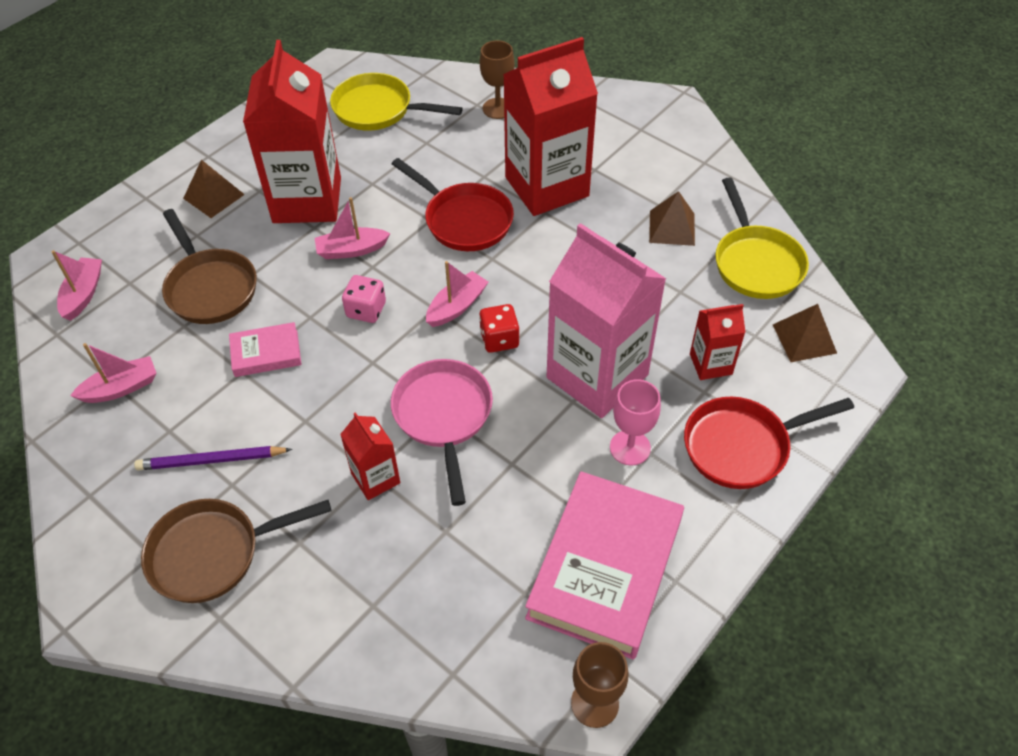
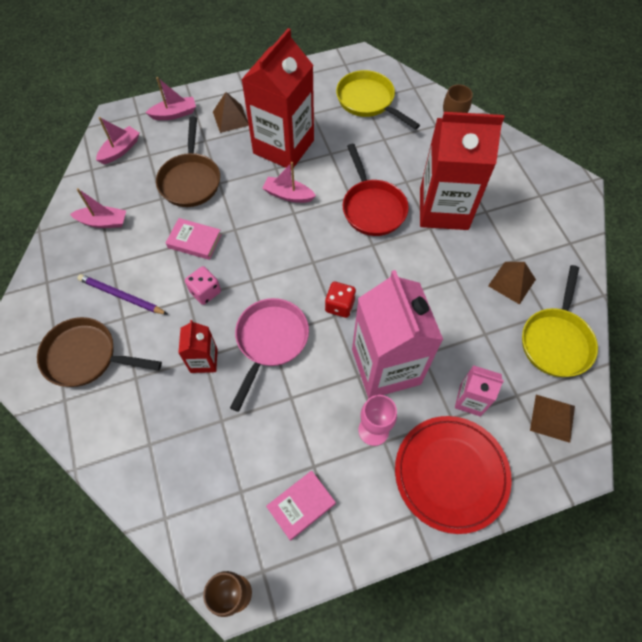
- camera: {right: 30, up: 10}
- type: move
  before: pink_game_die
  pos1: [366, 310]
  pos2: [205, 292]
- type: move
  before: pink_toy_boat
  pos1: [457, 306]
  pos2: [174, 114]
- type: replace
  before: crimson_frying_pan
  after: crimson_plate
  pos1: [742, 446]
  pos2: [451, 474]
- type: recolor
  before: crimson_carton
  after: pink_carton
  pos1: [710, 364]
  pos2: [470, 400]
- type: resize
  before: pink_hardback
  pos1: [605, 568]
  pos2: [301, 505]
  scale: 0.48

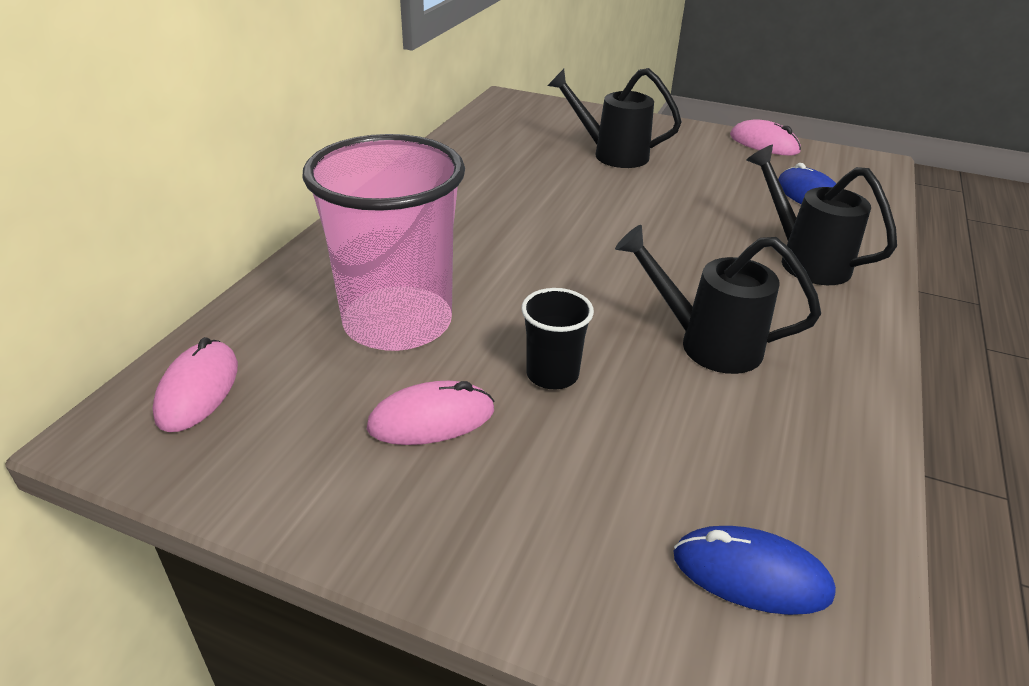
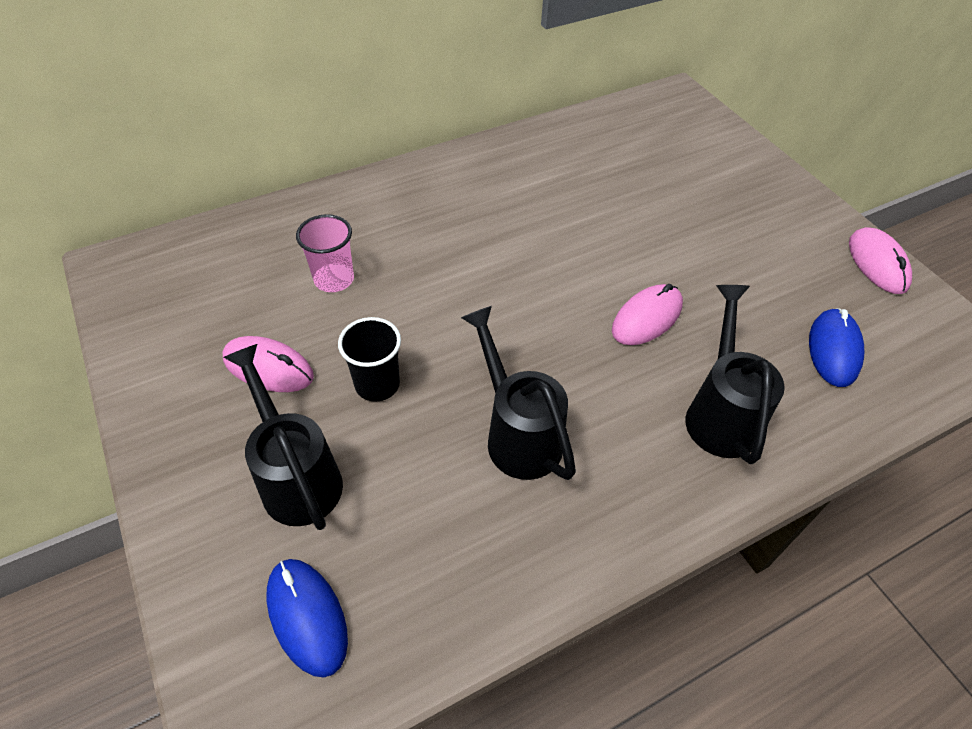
- camera: {right: 40, up: 15}
- type: move
  before: pink_PC_mouse
  pos1: [198, 390]
  pos2: [647, 318]
- type: move
  before: jet-black_watering_can
  pos1: [611, 154]
  pos2: [296, 475]
- type: resize
  before: pink_tumbler
  pos1: [398, 323]
  pos2: [334, 279]
  scale: 0.45

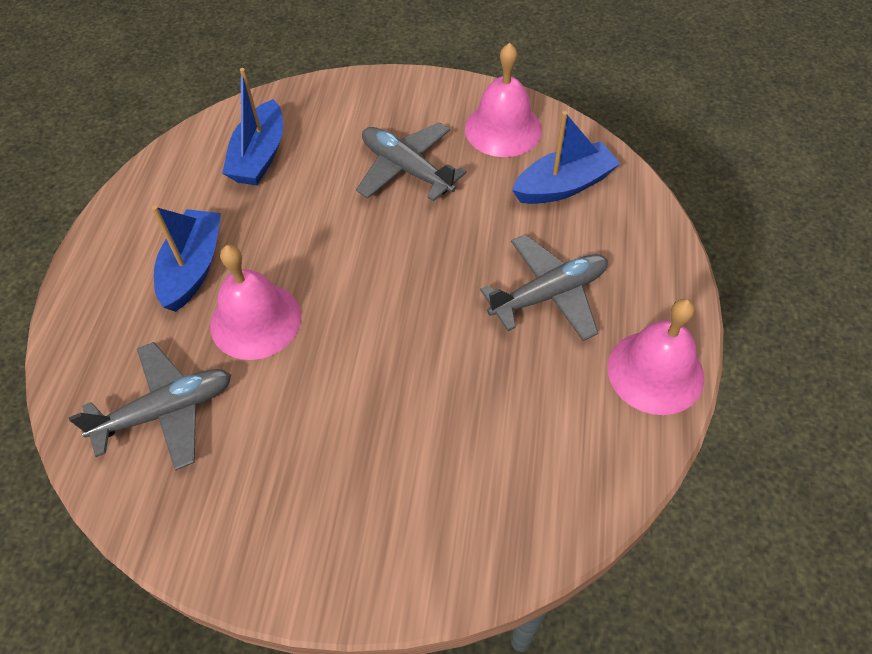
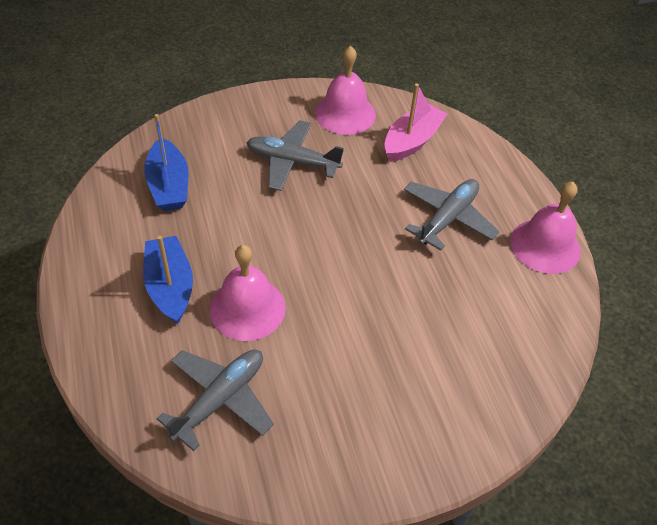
- camera: {right: -30, up: -5}
- type: recolor
  before: cobalt_toy_boat
  after: pink_toy_boat
  pos1: [564, 185]
  pos2: [412, 141]

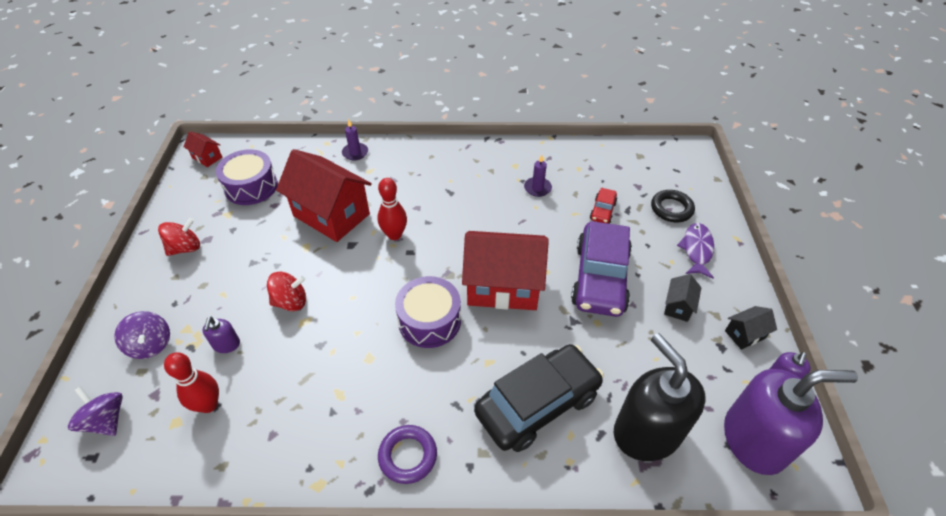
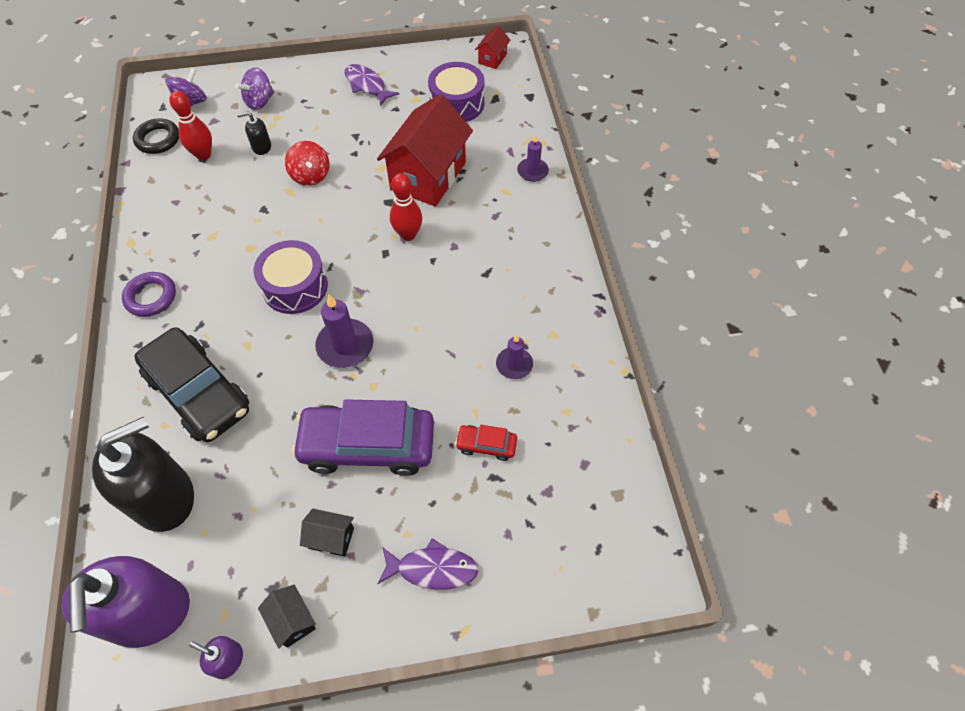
- camera: {right: 80, up: 10}
- type: move
  before: jet-black_hoop
  pos1: [671, 209]
  pos2: [158, 139]
- type: replace
  before: crimson_whirligig
  after: violet_toy_fish
  pos1: [185, 248]
  pos2: [367, 85]
- type: replace
  before: crimson_toy_house
  after: violet_wax_candle
  pos1: [503, 287]
  pos2: [345, 345]
- type: recolor
  before: violet_soap_dispenser
  after: jet-black_soap_dispenser
  pos1: [226, 344]
  pos2: [261, 147]

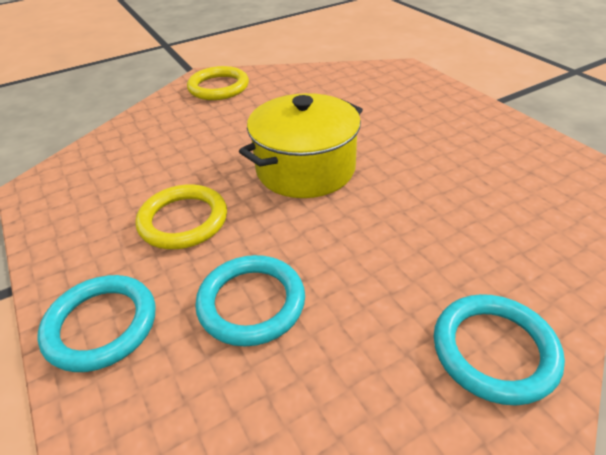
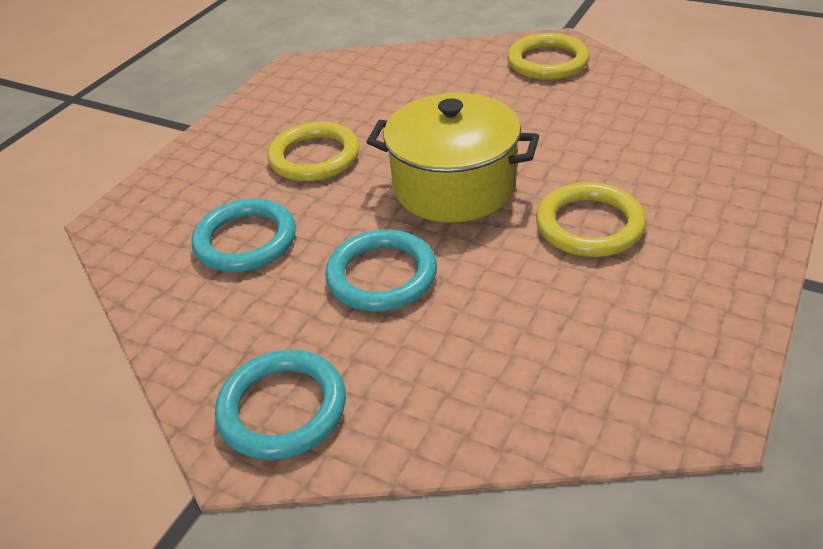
- camera: {right: 60, up: 0}
- type: insert
  after: yellow_hoop
  pos2: [589, 225]
- type: move
  before: turquoise_hoop
  pos1: [101, 325]
  pos2: [382, 275]

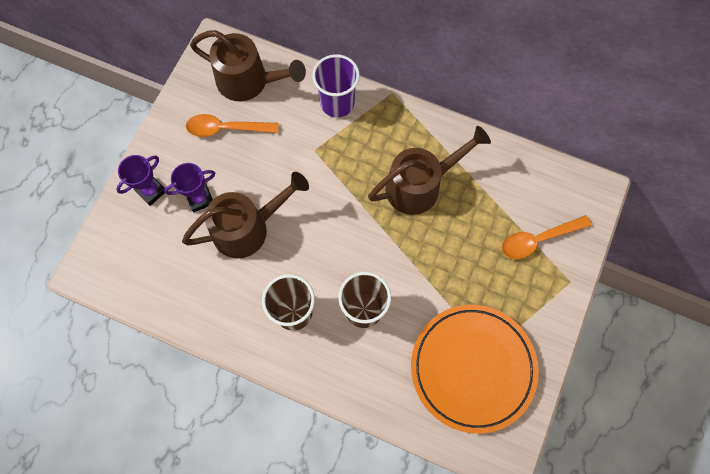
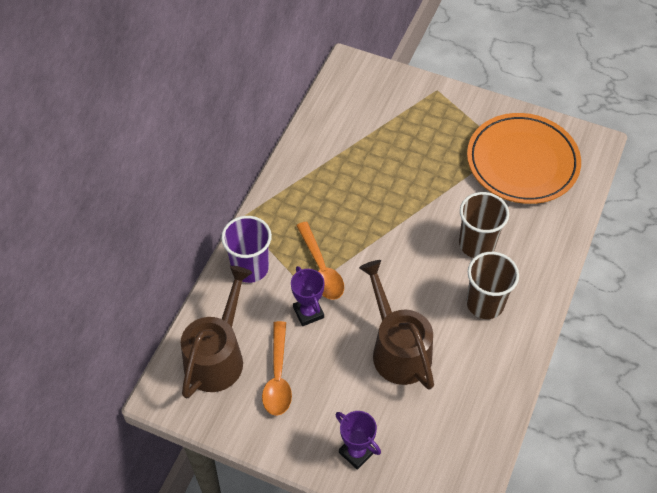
- camera: {right: -90, up: -15}
- type: delete
  before: dark_brown_watering_can
  pos1: [420, 185]
- type: move
  before: violet_prize_cup
  pos1: [200, 199]
  pos2: [308, 312]
- type: move
  before: orange_spoon
  pos1: [538, 240]
  pos2: [321, 268]

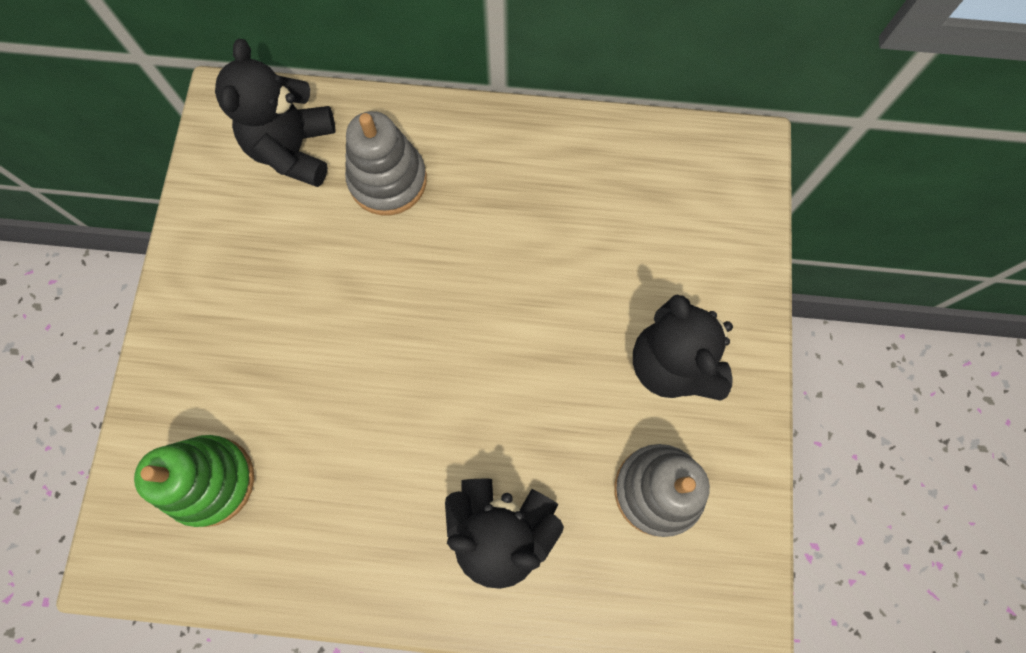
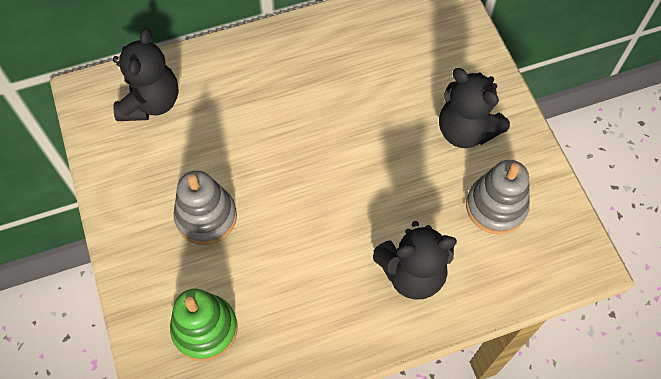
- camera: {right: -25, up: -10}
- type: move
  before: ash-grey_stacking_toy
  pos1: [388, 180]
  pos2: [206, 217]
- type: rotate
  before: jet-black_teddy_bear
  pos1: [294, 150]
  pos2: [151, 102]
  turn: -150

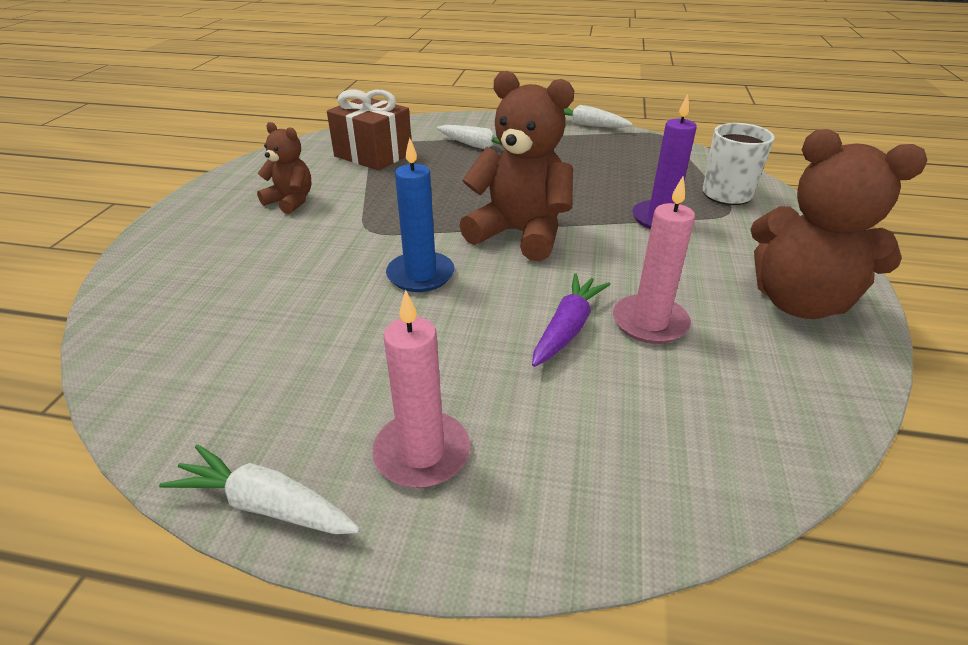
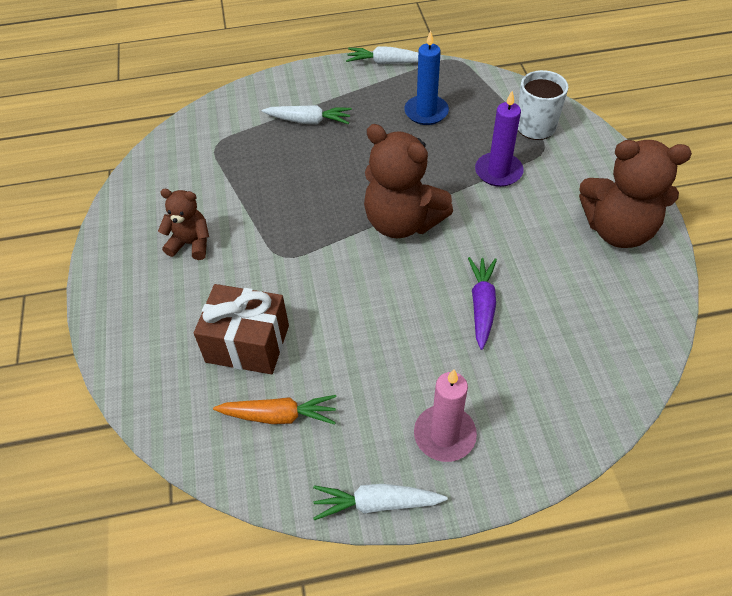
- camera: {right: -20, up: 15}
- type: delete
  before: pink_wax_candle
  pos1: [649, 322]
- type: insert
  after: orange_toy_carrot
  pos2: [279, 416]
- type: move
  before: dark_brown_wrapped_gift
  pos1: [373, 155]
  pos2: [247, 343]
- type: move
  before: cobalt_wax_candle
  pos1: [420, 275]
  pos2: [426, 112]
- type: rotate
  before: dark_brown_teddy_bear
  pos1: [520, 234]
  pos2: [402, 222]
  turn: -150

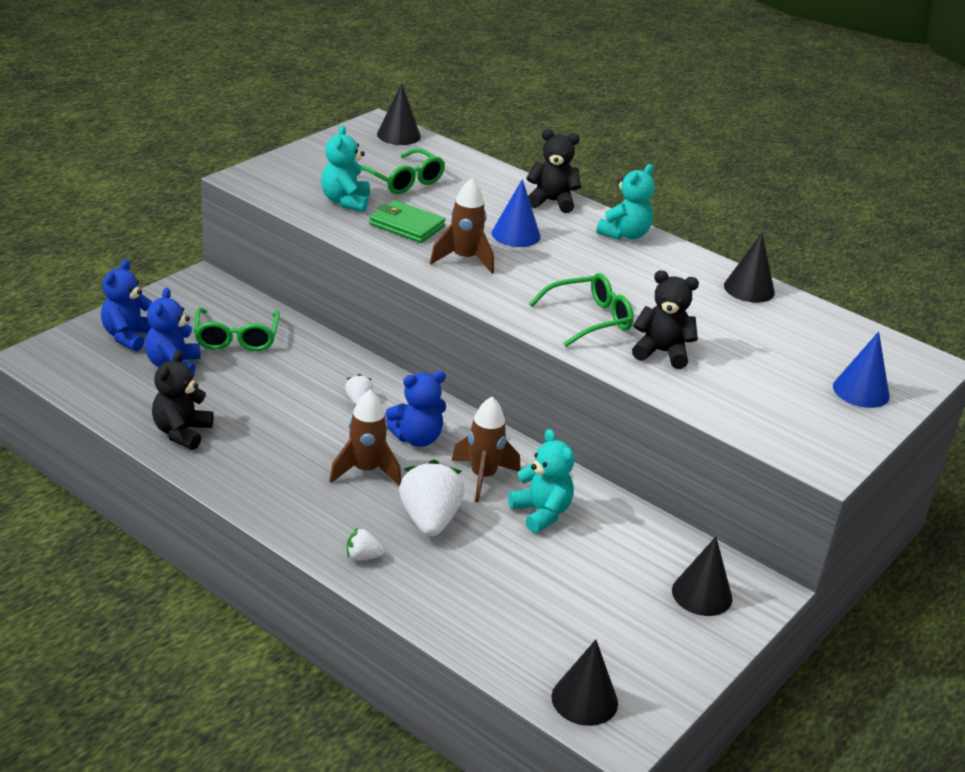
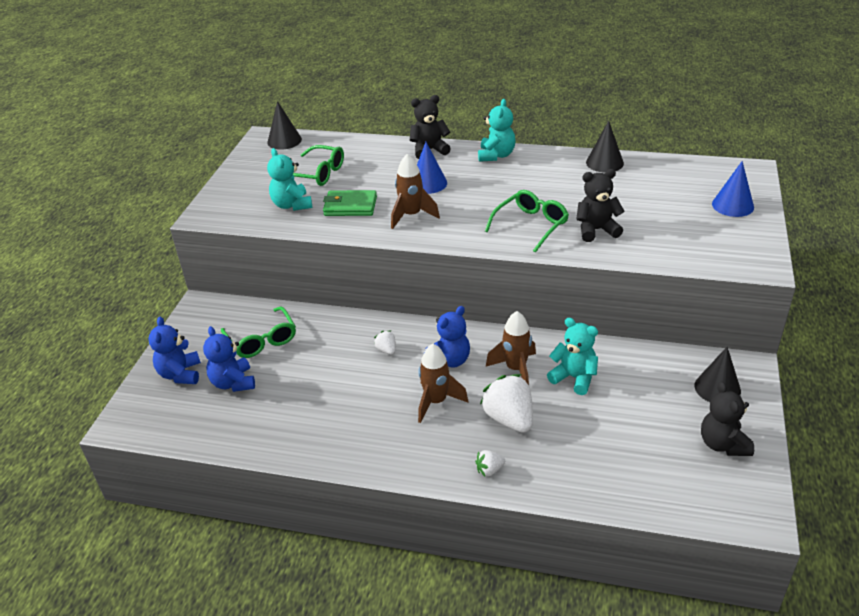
- camera: {right: -20, up: 5}
- type: delete
  before: jet-black_cone_shape
  pos1: [584, 699]
- type: move
  before: jet-black_teddy_bear
  pos1: [182, 432]
  pos2: [723, 444]

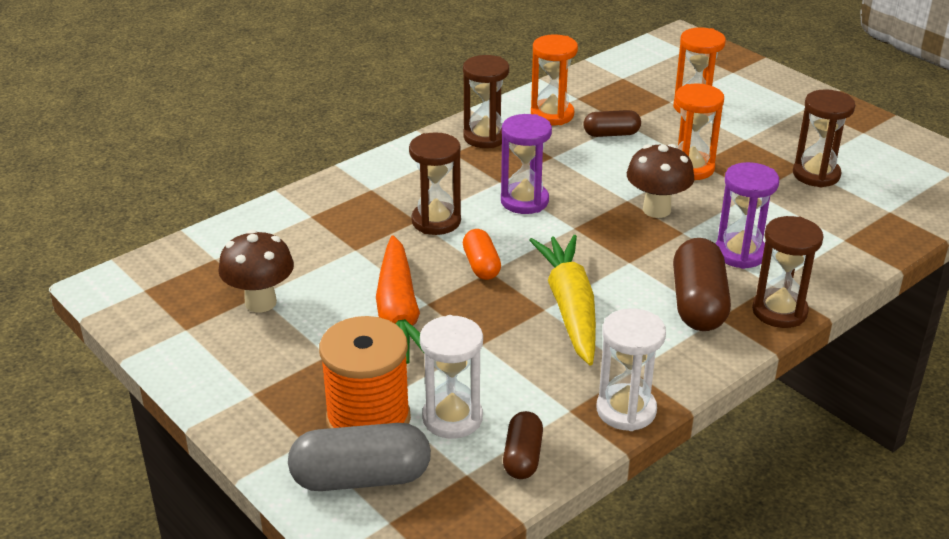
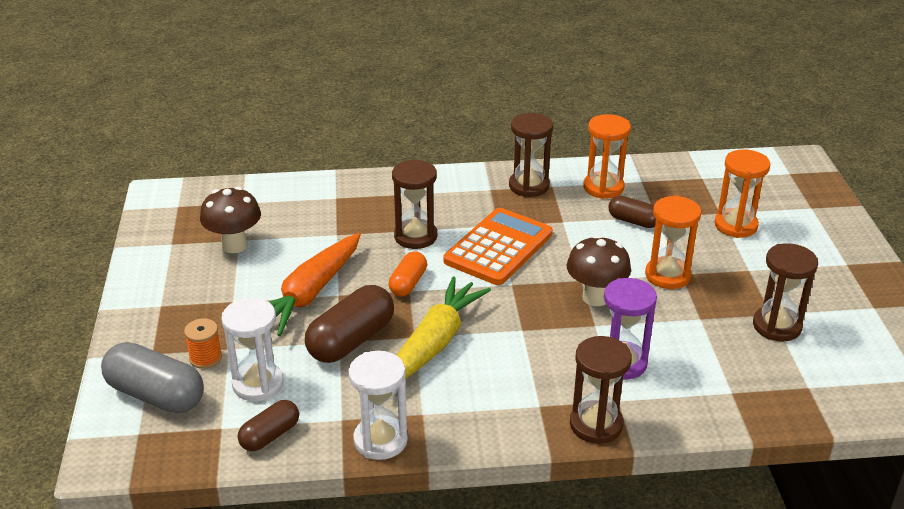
- camera: {right: 35, up: 0}
- type: move
  before: dark_brown_pill
  pos1: [698, 303]
  pos2: [351, 340]
- type: replace
  before: violet_sand_timer
  after: orange_adding_machine
  pos1: [524, 201]
  pos2: [498, 248]
- type: resize
  before: orange_bobbin
  pos1: [368, 419]
  pos2: [205, 358]
  scale: 0.47

